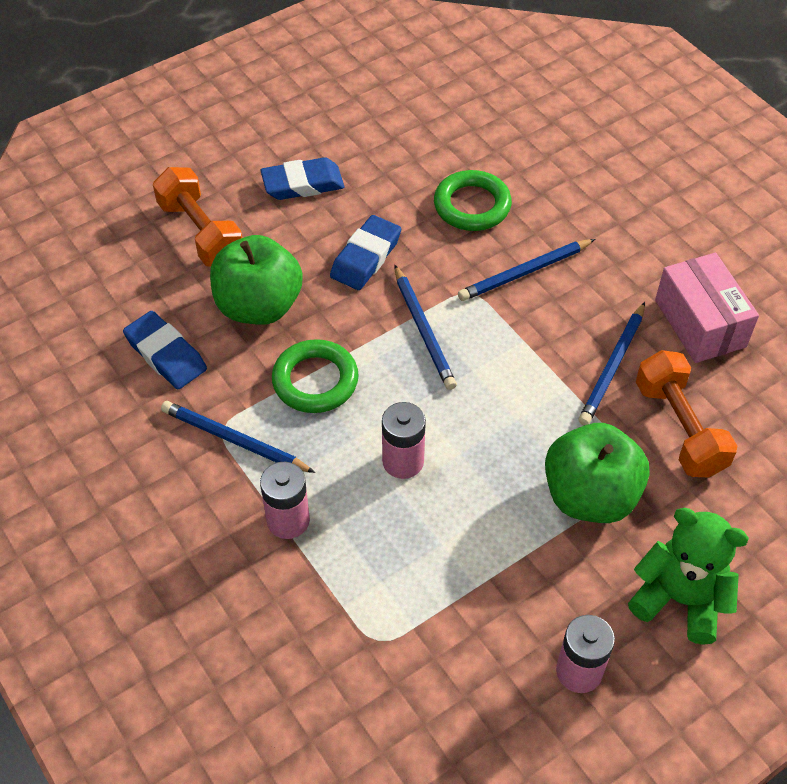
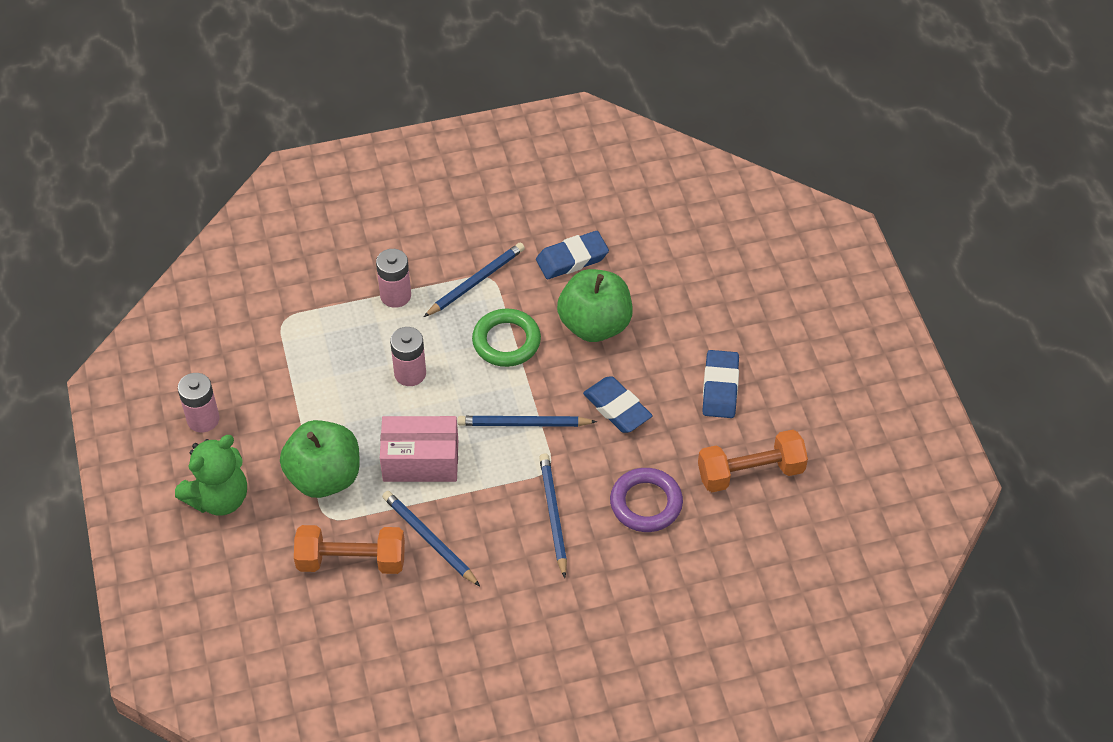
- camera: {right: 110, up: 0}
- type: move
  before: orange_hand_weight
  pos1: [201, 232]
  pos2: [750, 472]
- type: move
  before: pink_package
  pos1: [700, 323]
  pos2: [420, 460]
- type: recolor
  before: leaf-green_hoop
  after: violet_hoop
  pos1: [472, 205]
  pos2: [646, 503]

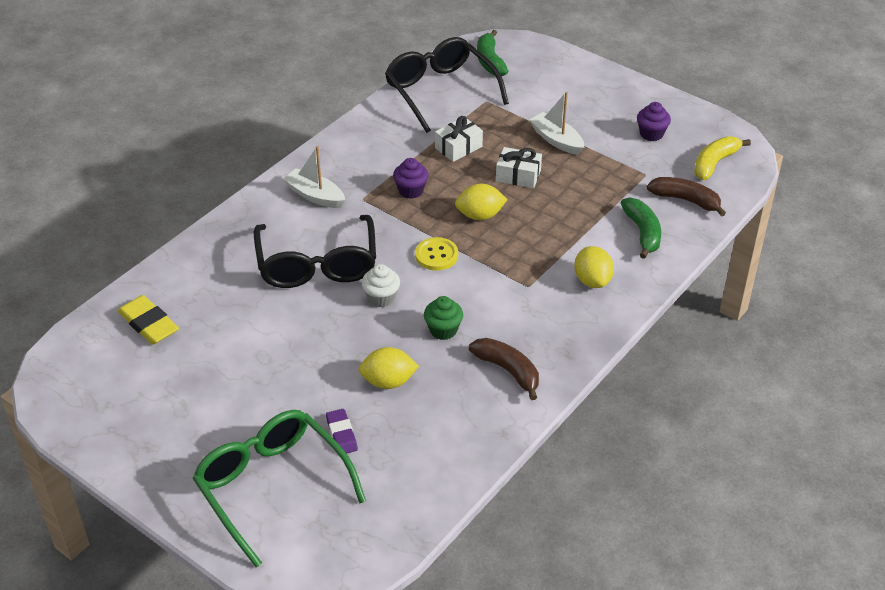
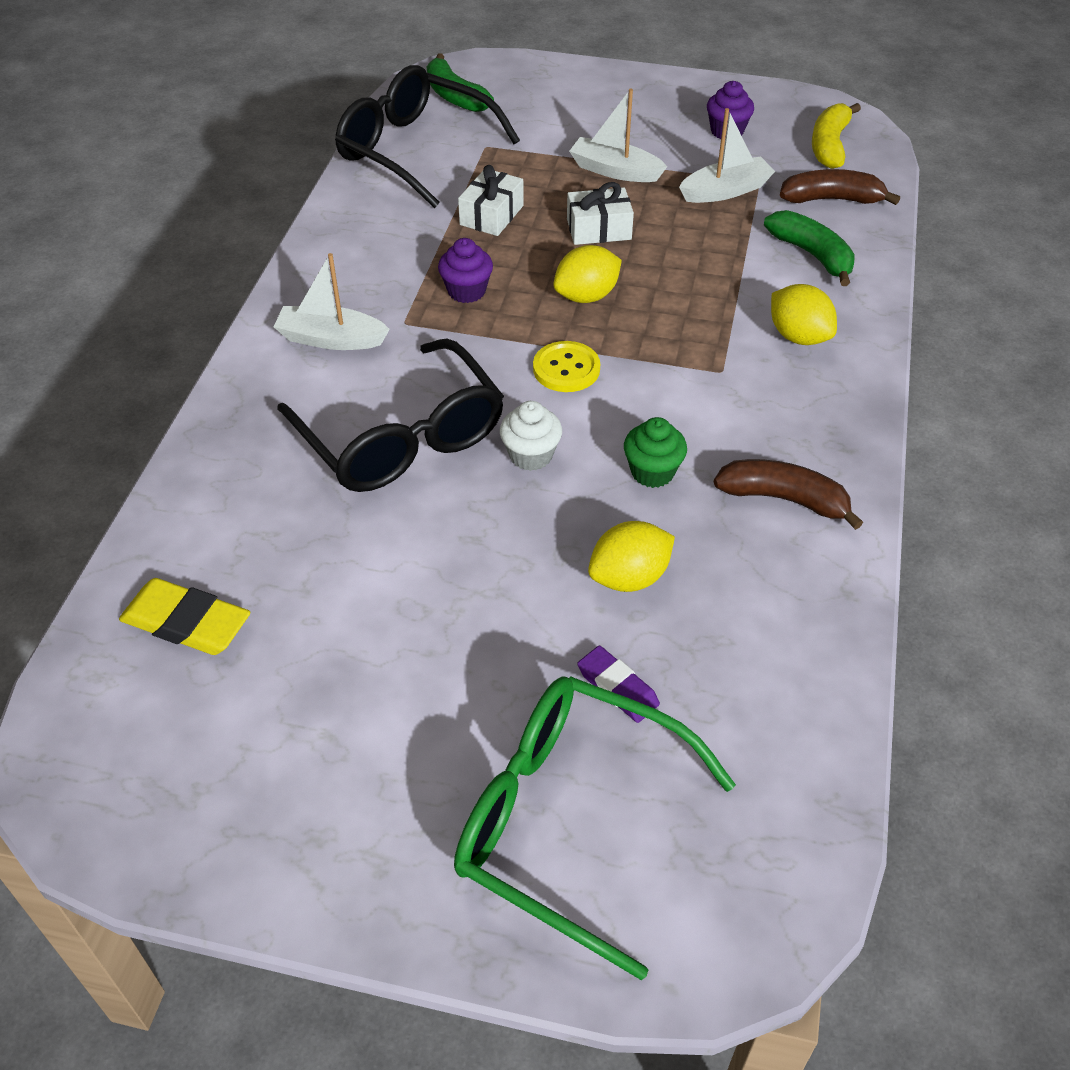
- camera: {right: -25, up: 5}
- type: insert
  after: pure_white_toy_boat
  pos2: [725, 191]

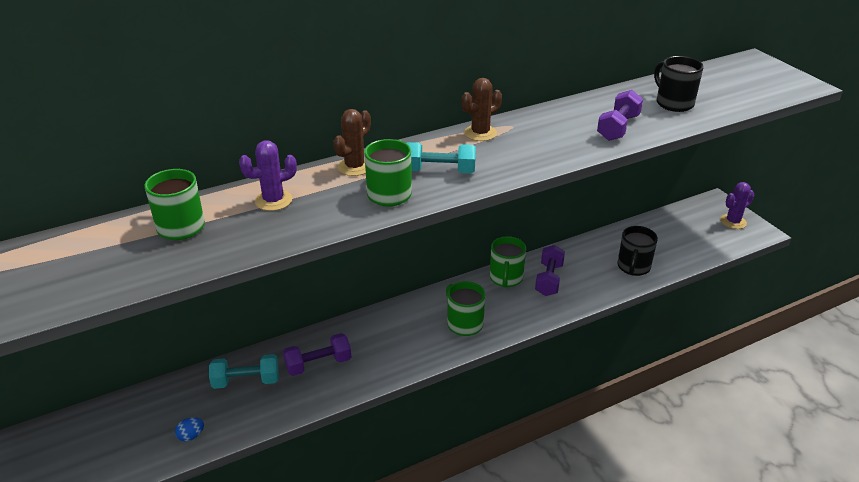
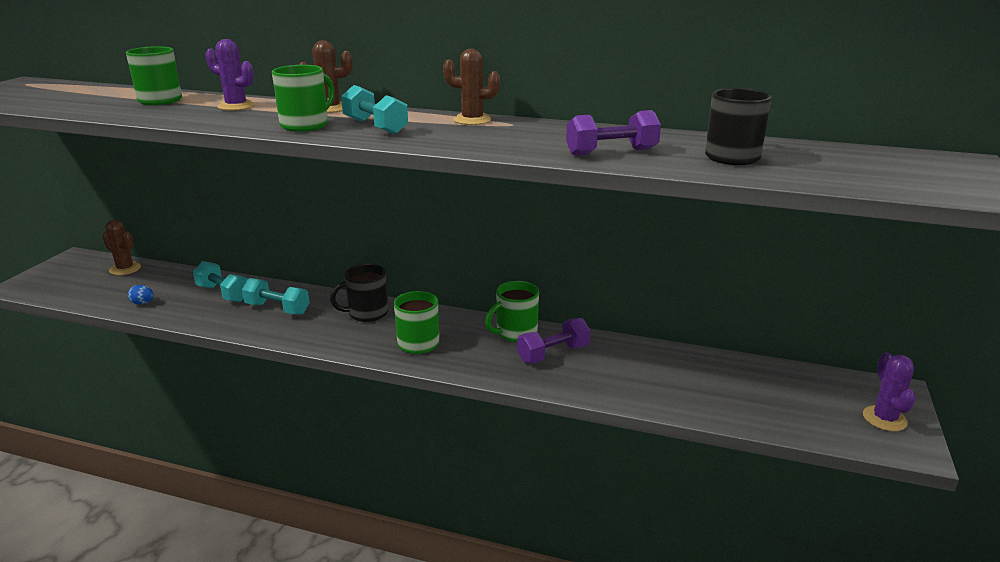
- camera: {right: 45, up: -10}
- type: insert
  after: dark_brown_saguaro_cactus
  pos2: [125, 269]
- type: move
  before: jet-black_coffee_mug
  pos1: [633, 267]
  pos2: [367, 313]
- type: recolor
  before: violet_hand_weight
  after: turquoise_hand_weight
  pos1: [318, 364]
  pos2: [277, 309]
- type: rotate
  before: violet_saguaro_cactus
  pos1: [733, 222]
  pos2: [884, 419]
  turn: 75

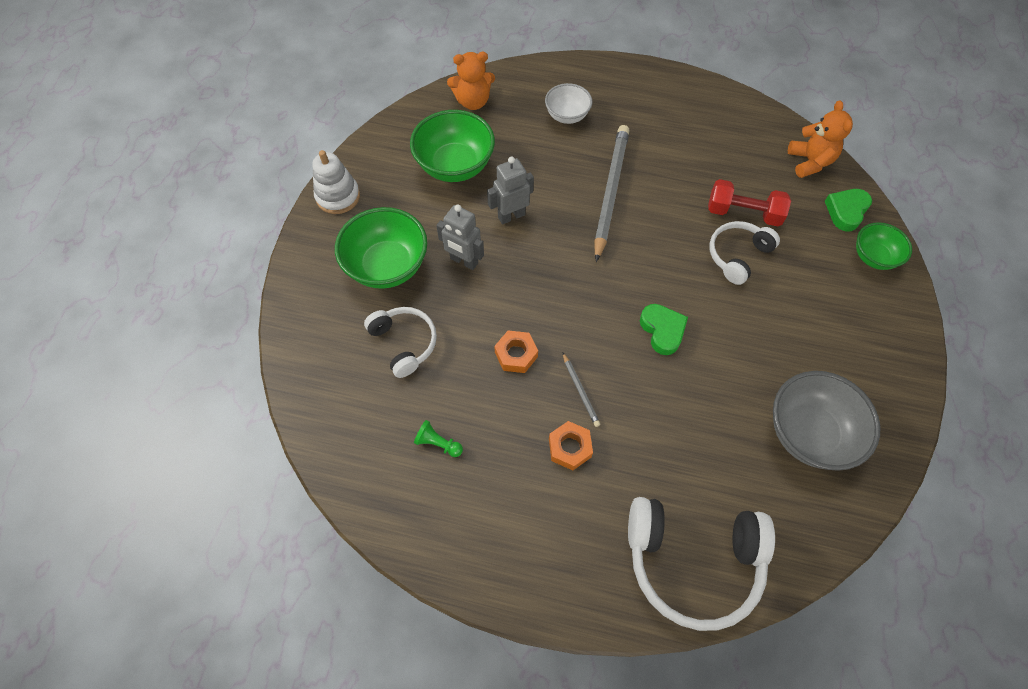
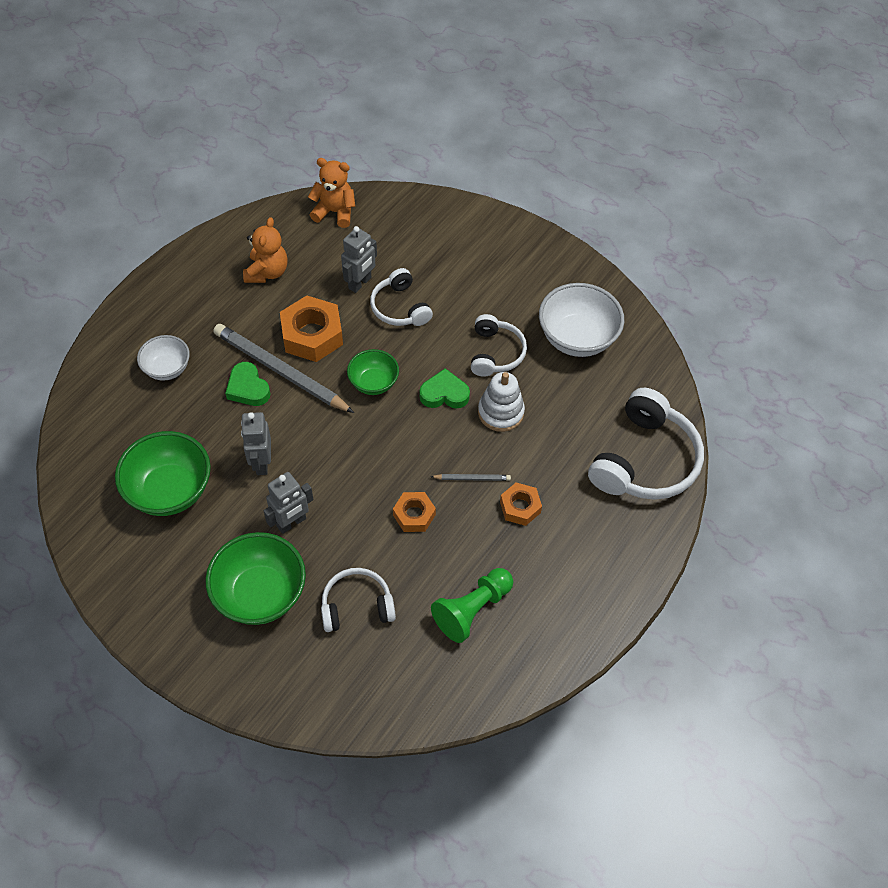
- camera: {right: -70, up: -5}
- type: insert
  after: orange_hexagon_nut
  pos2: [312, 335]
- type: insert
  after: pure_white_headphones
  pos2: [495, 353]
- type: move
  before: pure_white_stacking_toy
  pos1: [338, 196]
  pos2: [500, 412]
- type: move
  before: orange_teddy_bear
  pos1: [473, 101]
  pos2: [267, 272]
- type: move
  before: leaf-green_love_heart
  pos1: [846, 211]
  pos2: [248, 388]
- type: move
  before: leaf-green_serving_bowl
  pos1: [873, 257]
  pos2: [373, 383]
- type: replace
  before: crimson_hand_weight
  after: ash-grey_robot_figure
  pos1: [743, 213]
  pos2: [360, 283]
- type: recolor
  before: ash-grey_serving_bowl
  after: pure_white_serving_bowl
  pos1: [808, 433]
  pos2: [577, 338]
- type: resize
  before: leaf-green_pawn
  pos1: [438, 443]
  pos2: [472, 609]
  scale: 1.9

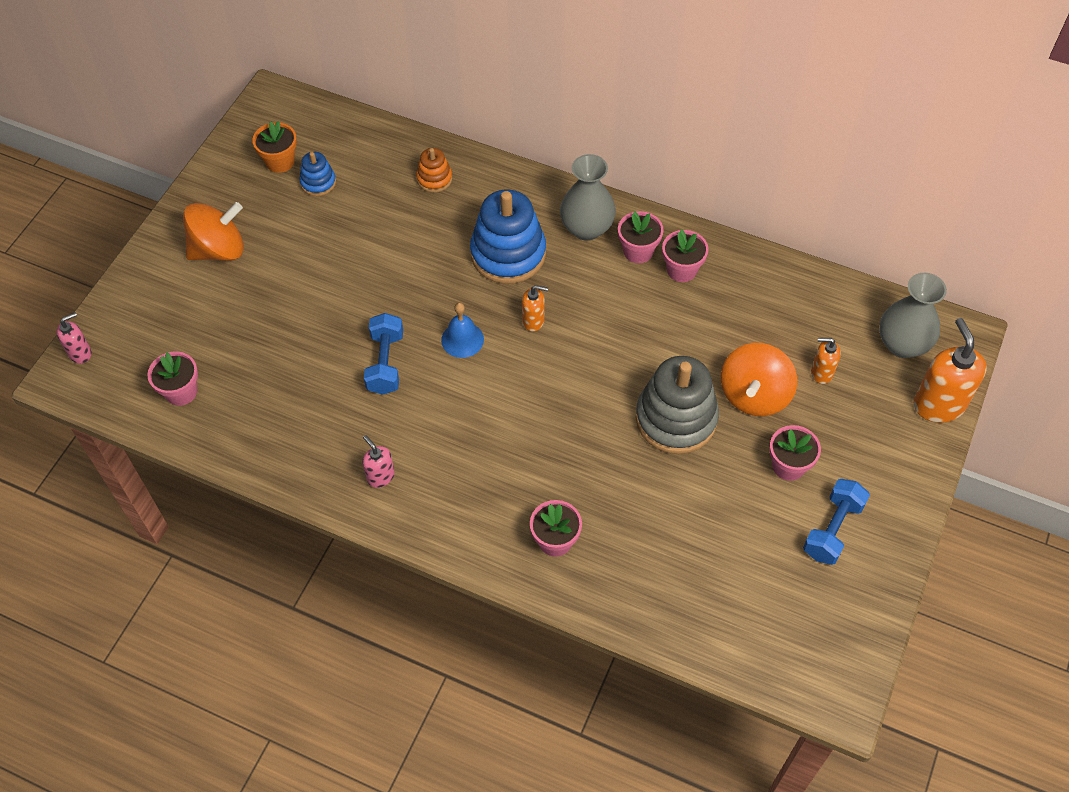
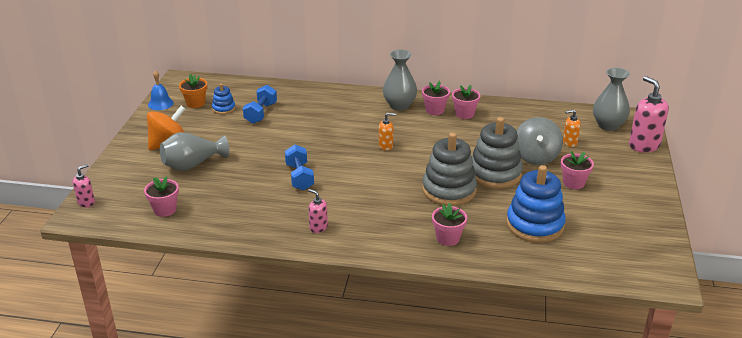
- camera: {right: -15, up: -25}
- type: delete
  before: orange_stacking_toy
  pos1: [434, 179]
- type: insert
  after: ash-grey_vase
  pos2: [192, 165]
- type: insert
  after: ash-grey_stacking_toy
  pos2: [449, 190]
- type: move
  before: cobalt_bell
  pos1: [462, 339]
  pos2: [160, 103]
- type: move
  before: cobalt_stacking_toy
  pos1: [508, 254]
  pos2: [534, 225]
- type: move
  before: cobalt_hand_weight
  pos1: [832, 529]
  pos2: [261, 113]
- type: recolor
  before: orange_whirligig
  after: ash-grey_whirligig
  pos1: [754, 395]
  pos2: [536, 157]
- type: recolor
  before: orange_soap_dispenser
  after: pink_soap_dispenser
  pos1: [938, 404]
  pos2: [643, 145]

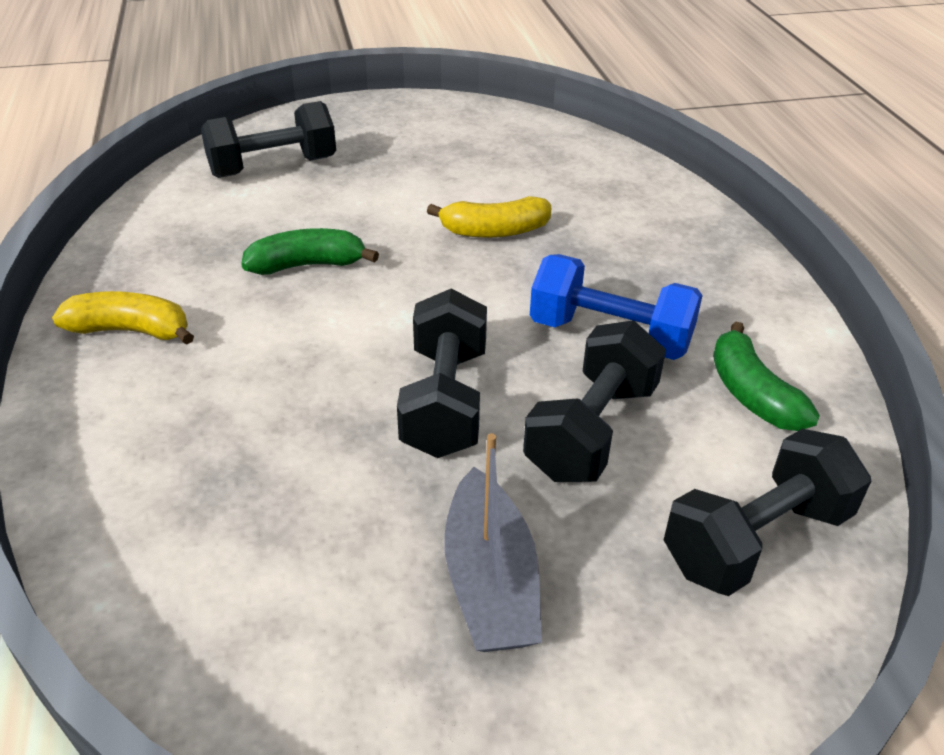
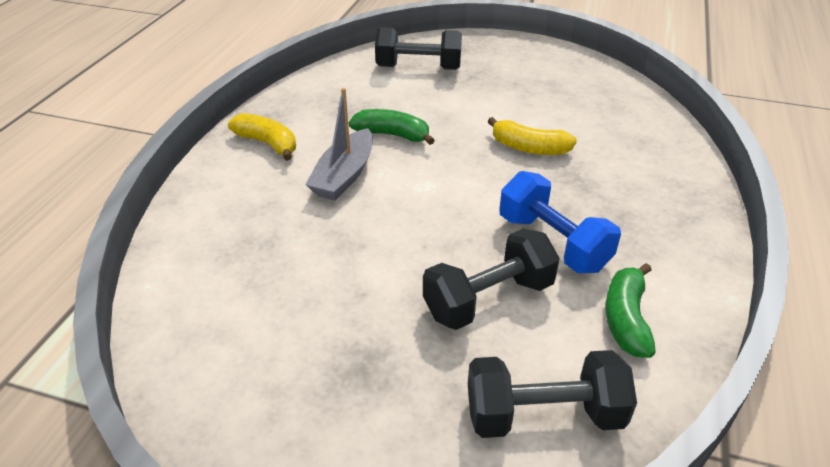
- camera: {right: 30, up: 0}
- type: delete
  before: jet-black_hand_weight
  pos1: [445, 401]
- type: move
  before: ash-grey_toy_boat
  pos1: [490, 581]
  pos2: [344, 176]

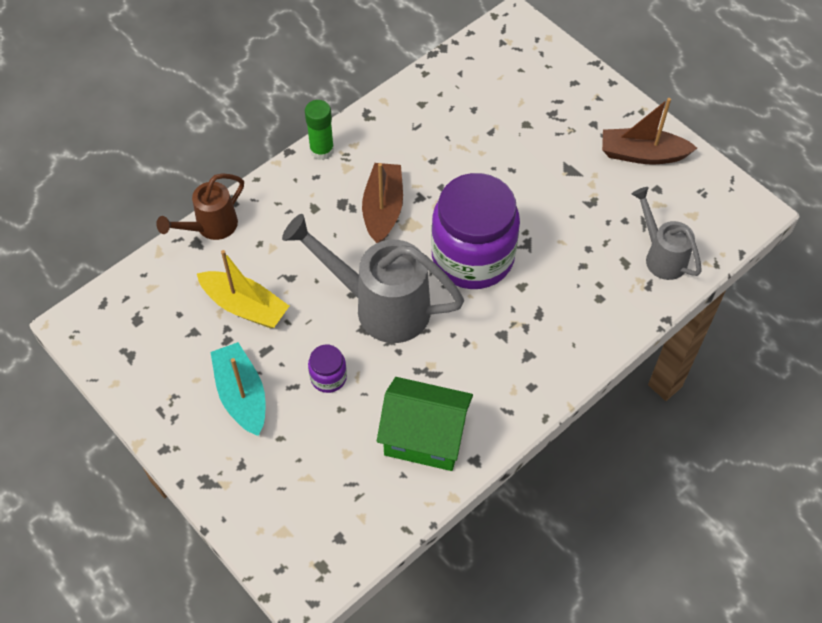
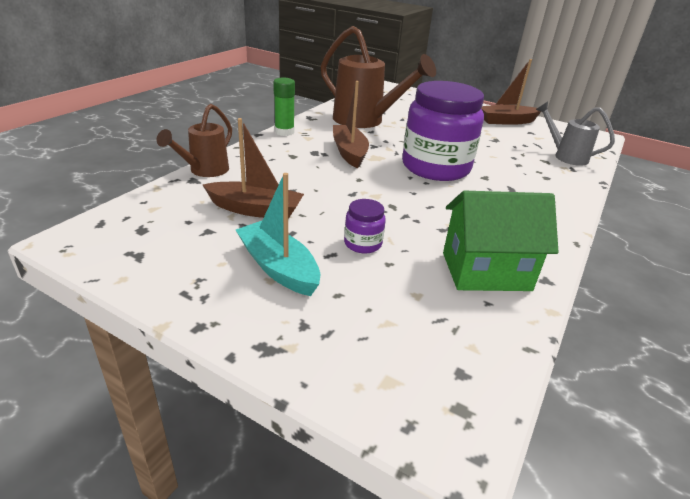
- camera: {right: -20, up: -25}
- type: delete
  before: ash-grey_watering_can
  pos1: [379, 306]
- type: insert
  after: dark_brown_watering_can
  pos2: [365, 121]
- type: recolor
  before: yellow_toy_boat
  after: dark_brown_toy_boat
  pos1: [245, 306]
  pos2: [255, 210]

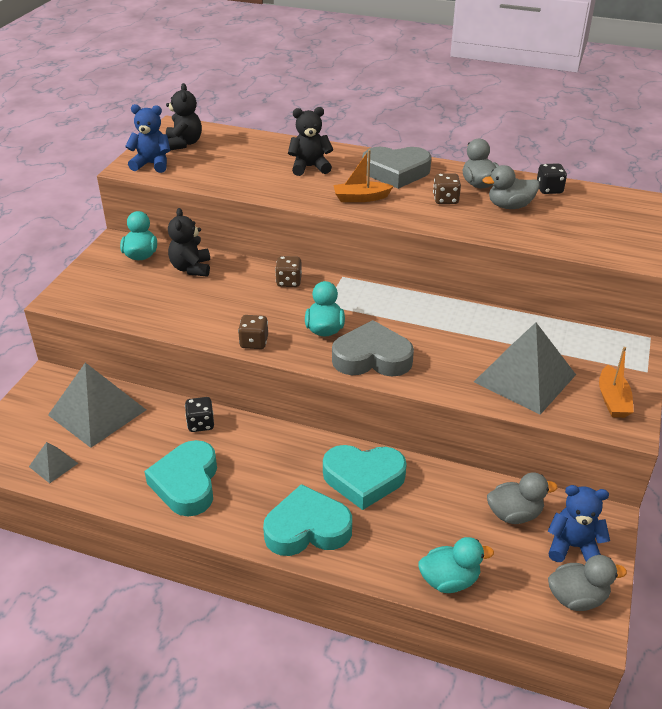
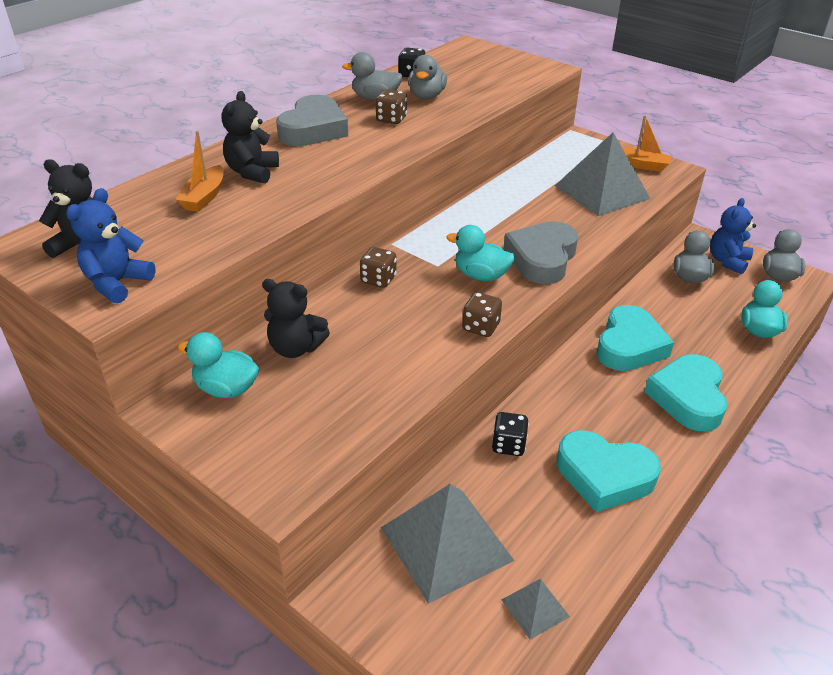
- camera: {right: -70, up: 0}
- type: move
  before: orange_toy_boat
  pos1: [361, 198]
  pos2: [204, 197]

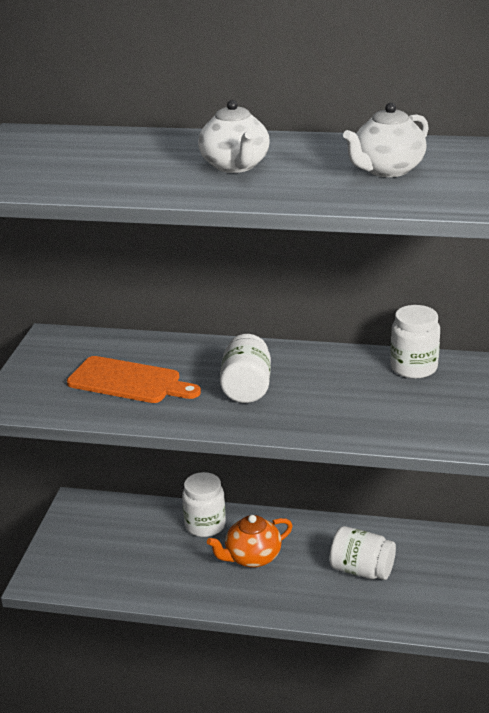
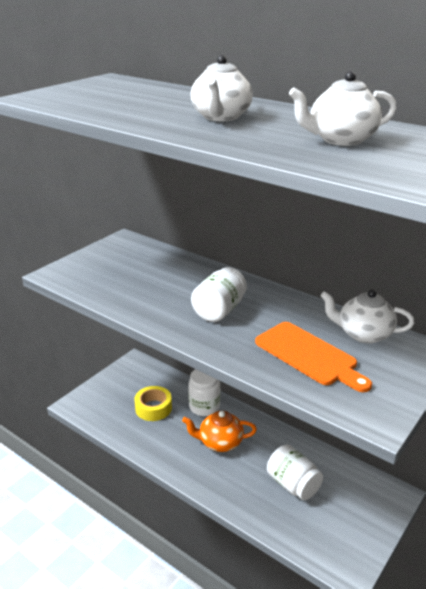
- camera: {right: 25, up: 0}
- type: insert
  after: yellow_sticky_tape
  pos2: [153, 408]
- type: move
  before: orange_cutting_board
  pos1: [129, 381]
  pos2: [309, 355]
- type: replace
  before: pure_white_jam_jar
  after: pure_white_tea_pot
  pos1: [413, 368]
  pos2: [363, 334]

